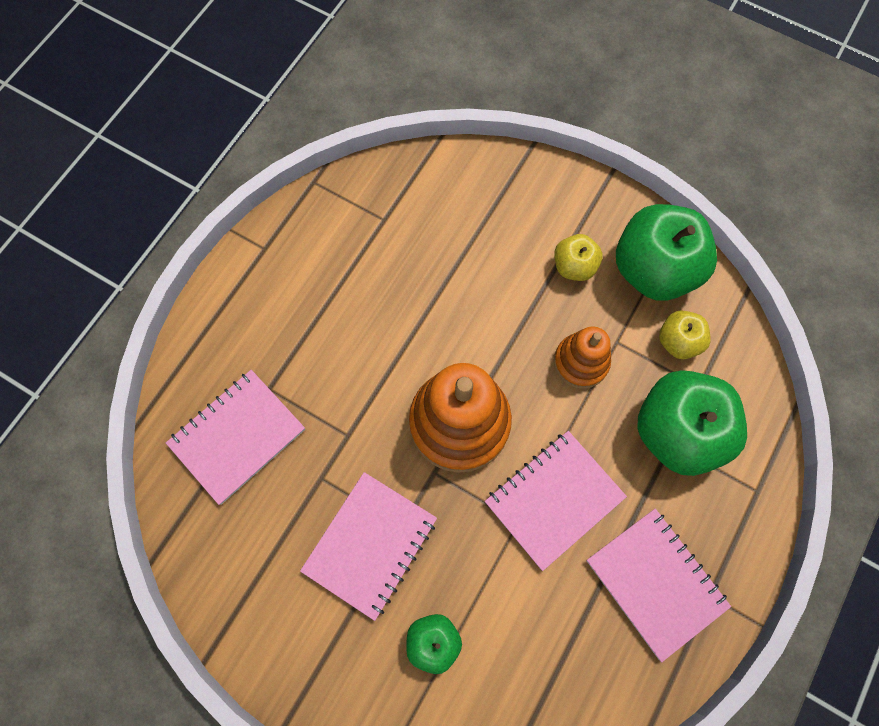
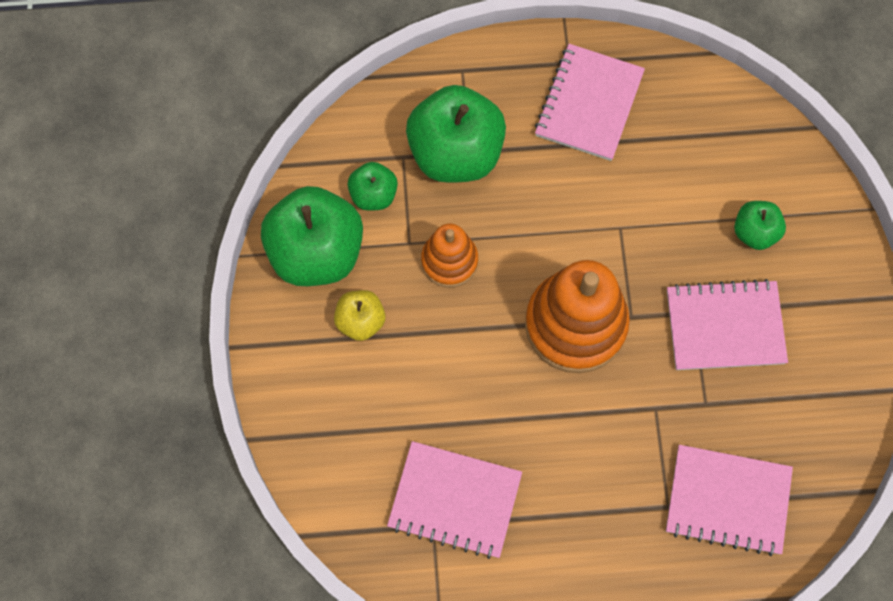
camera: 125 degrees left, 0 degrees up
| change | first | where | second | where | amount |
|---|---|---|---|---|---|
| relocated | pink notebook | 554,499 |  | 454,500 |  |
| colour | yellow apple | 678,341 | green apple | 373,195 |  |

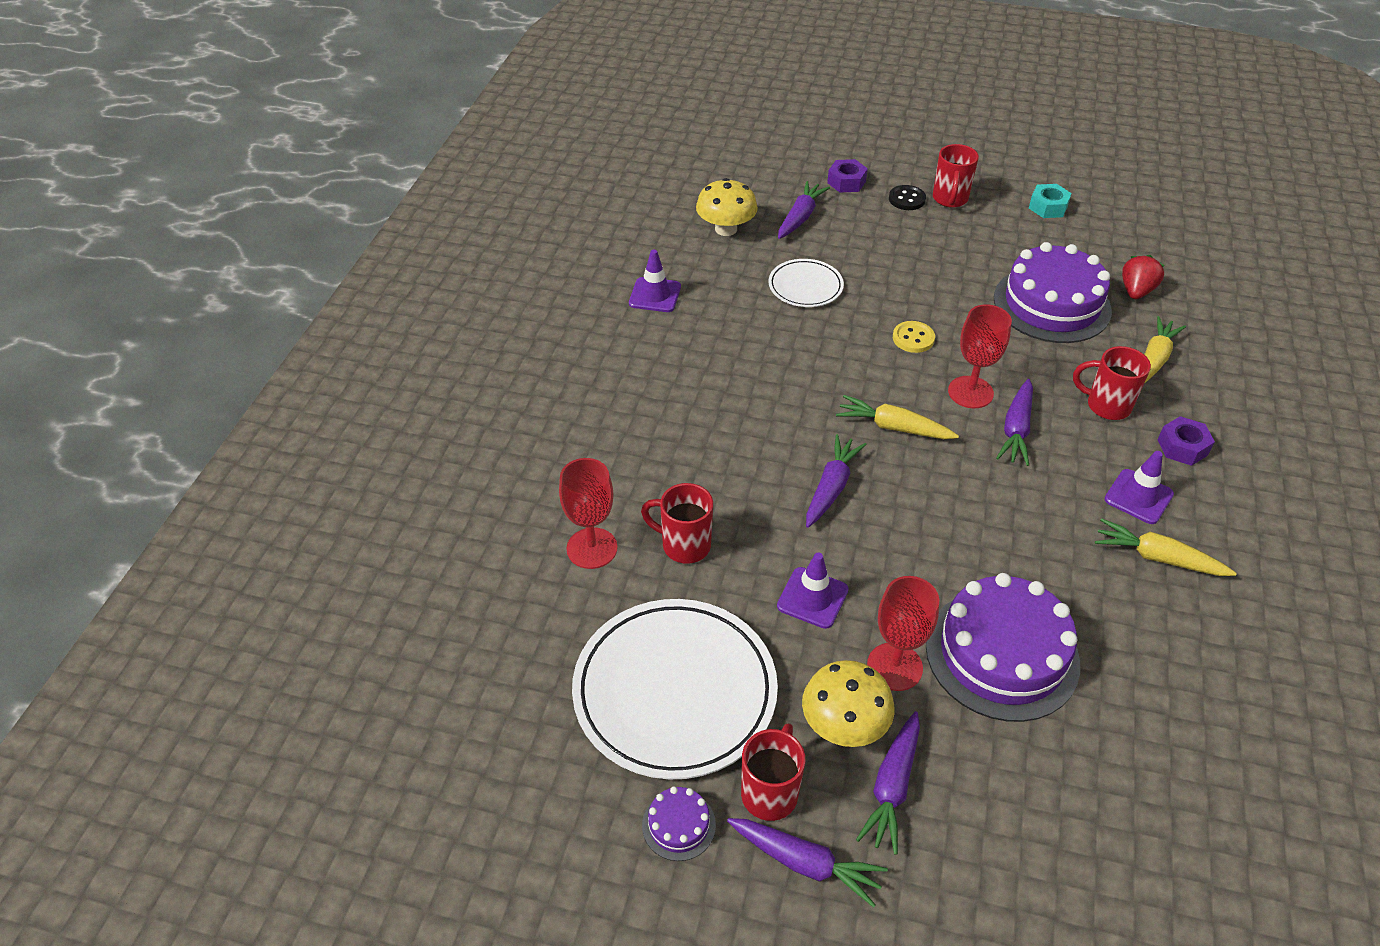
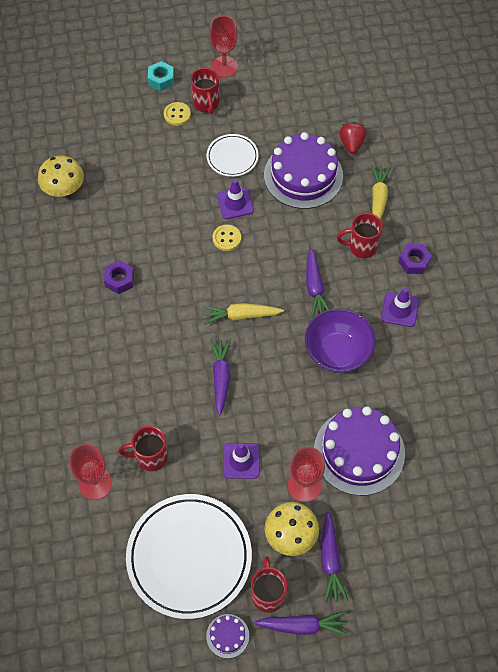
camera: 25 degrees left, 15 degrees up
| change | first | where | second | where | amount |
|---|---|---|---|---|---|
| relocated | purple traffic cone | 655,295 |  | 235,203 |  |
| relocated | white plate | 805,286 |  | 232,157 |  |
| missing | purple carrot | 800,217 |  |  |  |
| relocated | purple nut | 846,182 |  | 119,280 |  |
| colour | black button | 907,199 | yellow button | 177,114 |  |
| relocated | red goblet | 970,392 |  | 224,67 |  |
| relocated | turquoise nut | 1048,207 |  | 161,79 |  |
| missing | yellow carrot | 1158,558 |  |  |  |
| appeared |  |  | purple bowl | 337,352 |  |

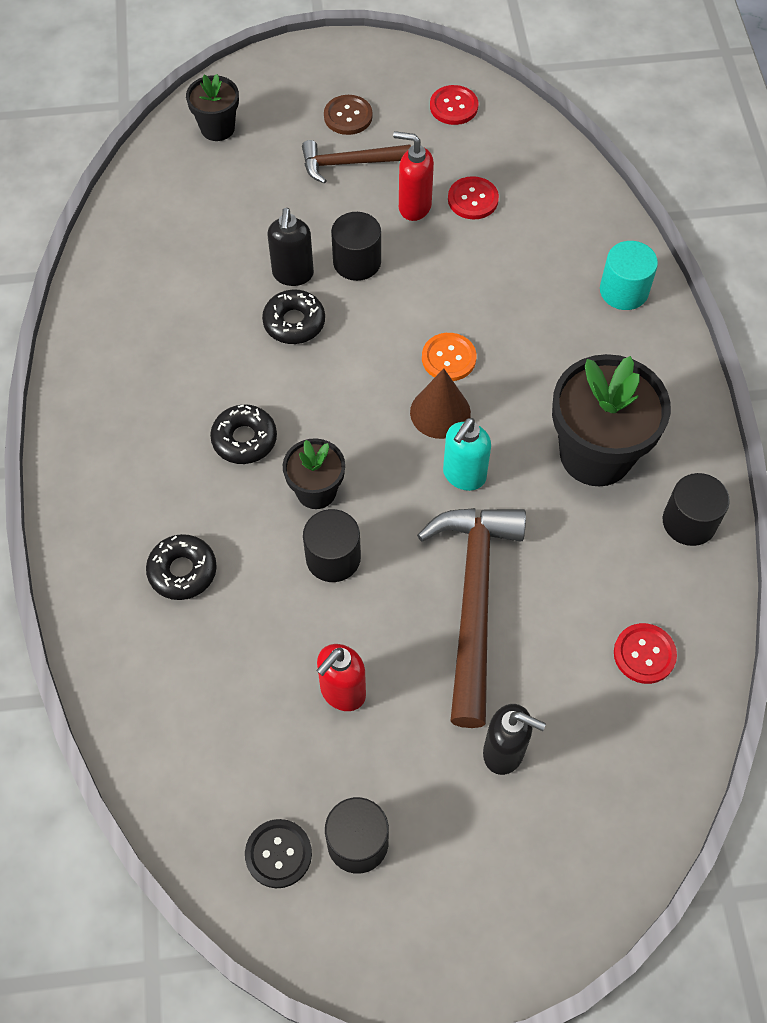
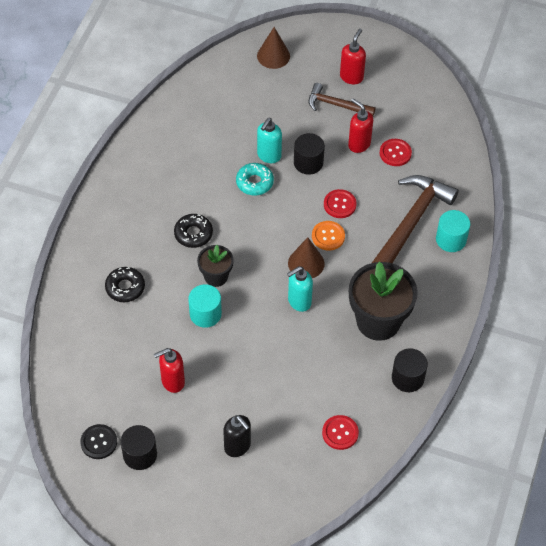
camera: 25 degrees right, 5 degrees down
| change | first | where | second | where | amount |
|---|---|---|---|---|---|
| exchanged | black flower pot | 217,128 | brown cone | 273,56 |  |
| colour | black donut | 294,322 | turquoise donut | 254,182 |  |
| colour | black soap dispenser | 293,274 | turquoise soap dispenser | 269,156 |  |
| colour | black cylinder | 333,557 | turquoise cylinder | 205,314 |  |
| exchanged | brown button | 348,116 | red soap dispenser | 351,77 |  |
| relocated | brown hammer | 474,601 |  | 411,222 |  |
| relocated | red button | 453,106 |  | 339,204 |  |

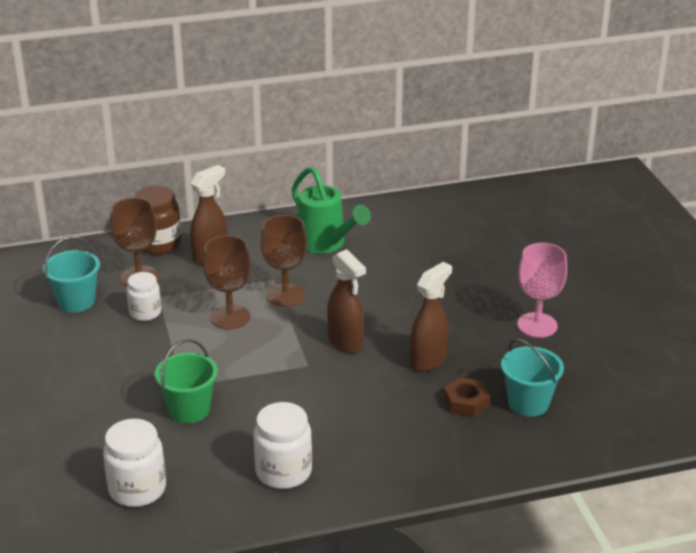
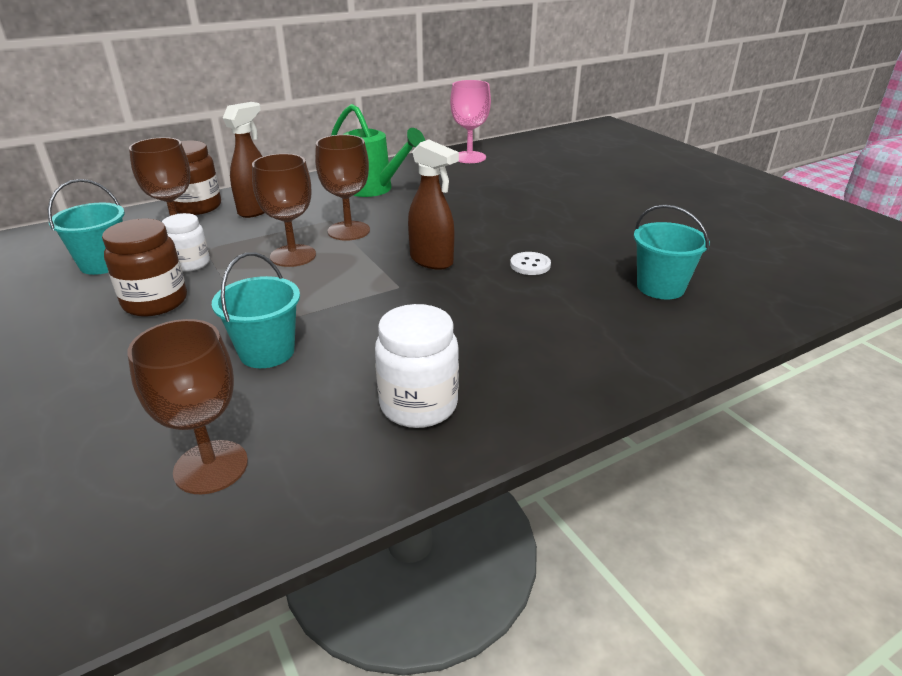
camera: 15 degrees left, 0 degrees up
| change | first | where | second | where | amount |
|---|---|---|---|---|---|
| exchanged | white jar | 137,489 | brown goblet | 211,467 |  |
| colour | green bucket | 189,409 | turquoise bucket | 267,352 |  |
| exchanged | brown spray bottle | 428,360 | white button | 530,265 |  |
| missing | brown nut | 466,402 |  |  |  |
| relocated | pink goblet | 537,325 |  | 469,157 |  |
| appeared |  |  | brown jar | 155,302 |  |

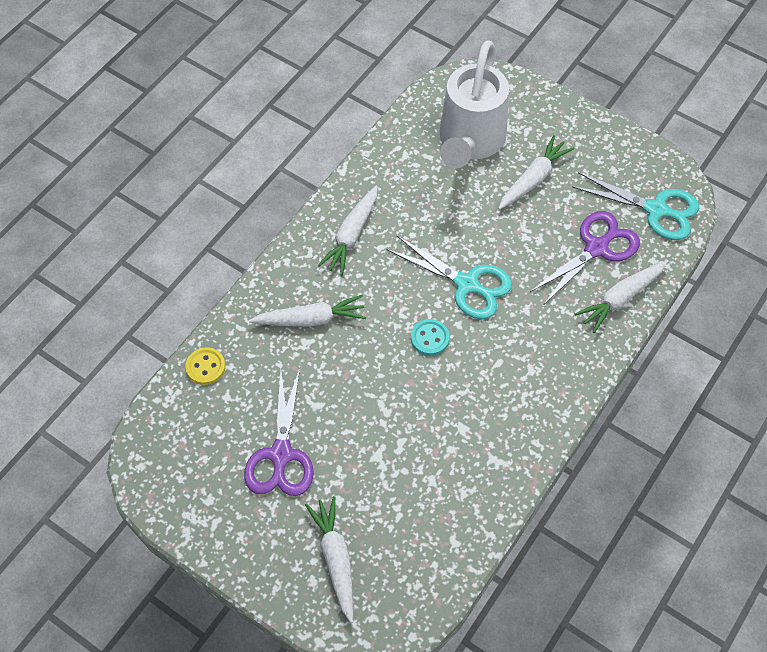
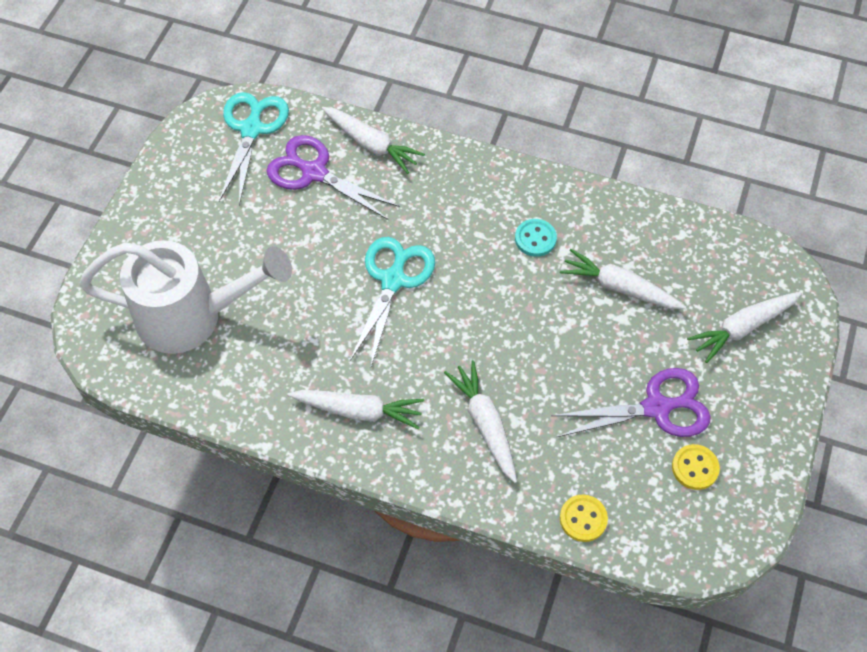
camera: 105 degrees left, 0 degrees up
| change | first | where | second | where | amount |
|---|---|---|---|---|---|
| relocated | turquoise button | 430,338 |  | 535,239 |  |
| relocated | white carrot | 533,179 |  | 619,288 |  |
| appeared |  |  | yellow button | 695,468 |  |

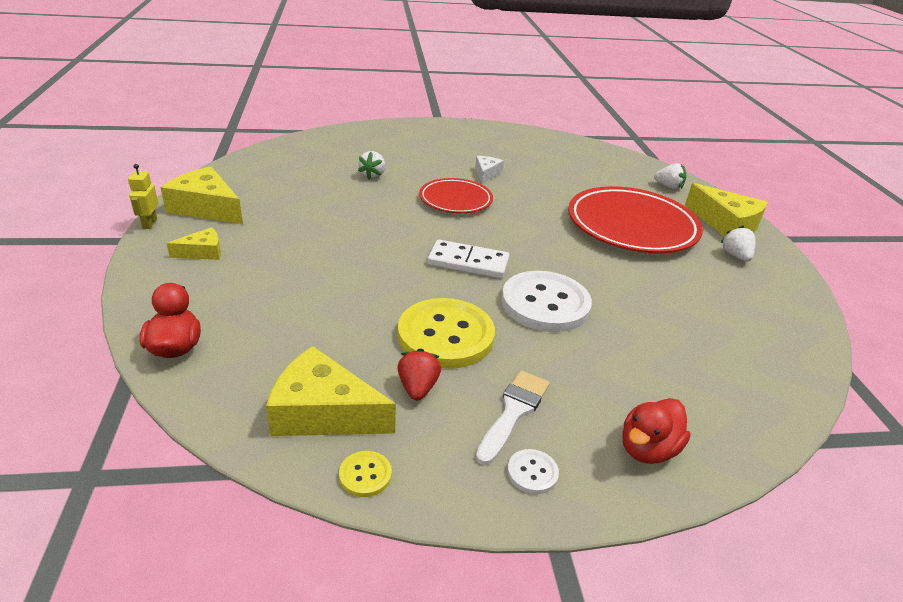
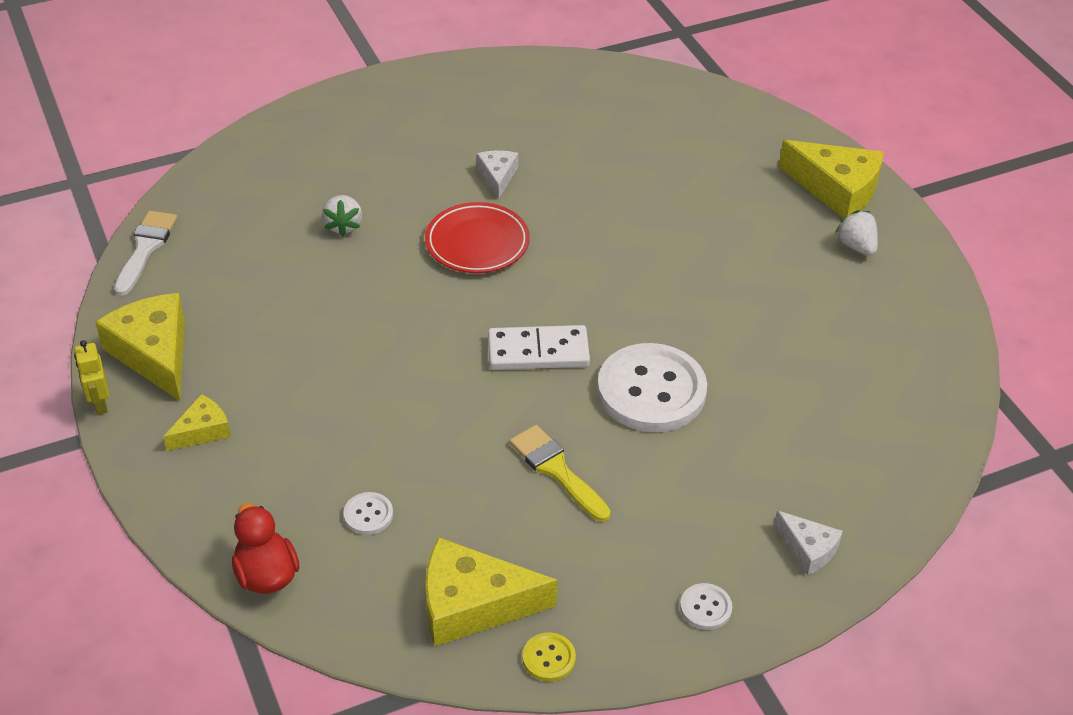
camera: 15 degrees left, 10 degrees up
| change | first | where | second | where | amount |
|---|---|---|---|---|---|
| spun | yellow cheese | 206,208 |  | 154,353 | 45 degrees clockwise |
| missing | red strawberry | 418,388 |  |  |  |
| exchanged | yellow button | 445,335 | yellow brush | 556,470 |  |
| relocated | white brush | 513,412 |  | 145,248 |  |
| missing | red plate | 631,226 |  |  |  |
| exchanged | red duck | 647,449 | white cheese | 808,549 |  |
| missing | white strawberry | 668,187 |  |  |  |
| appeared |  |  | white button | 368,515 |  |

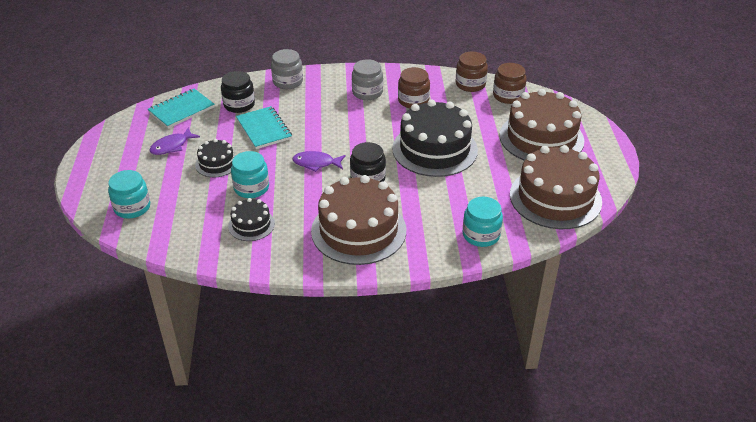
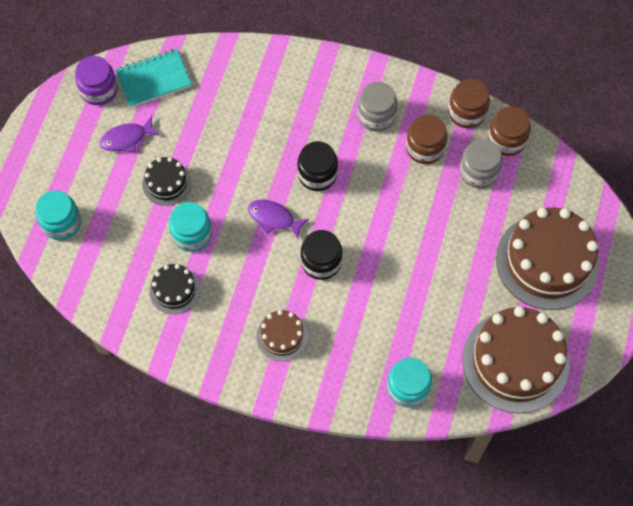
camera: 20 degrees right, 25 degrees up
| change | first | where | second | where | amount |
|---|---|---|---|---|---|
| relocated | black jar | 239,104 |  | 317,174 |  |
| missing | turquoise notebook | 264,129 |  |  |  |
| relocated | grey jar | 288,82 |  | 478,172 |  |
| size | brown cake | 358,230 |  | 282,336 | x0.49 |
| missing | black cake | 434,149 |  |  |  |
| relocated | brown jar | 508,96 |  | 467,112 |  |
| appeared |  |  | purple jar | 99,90 |  |

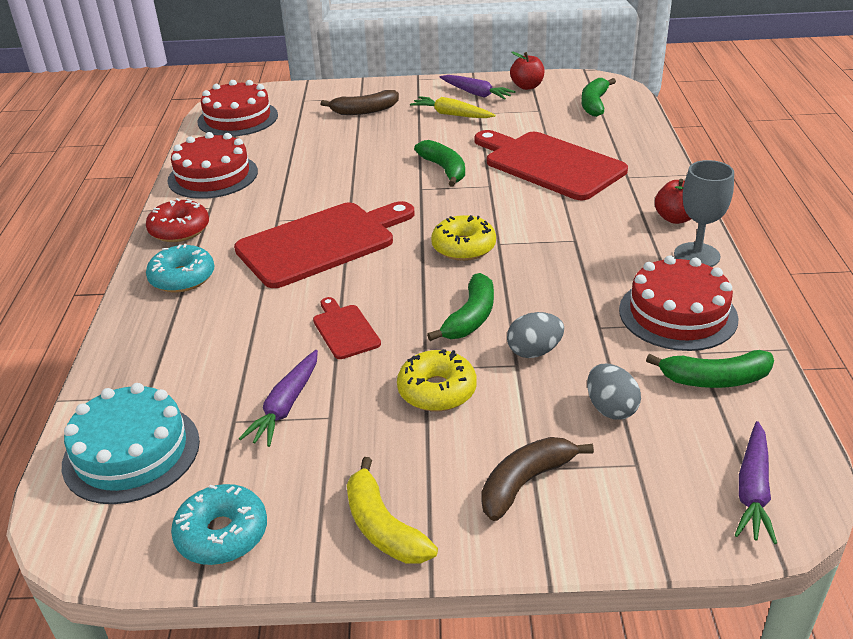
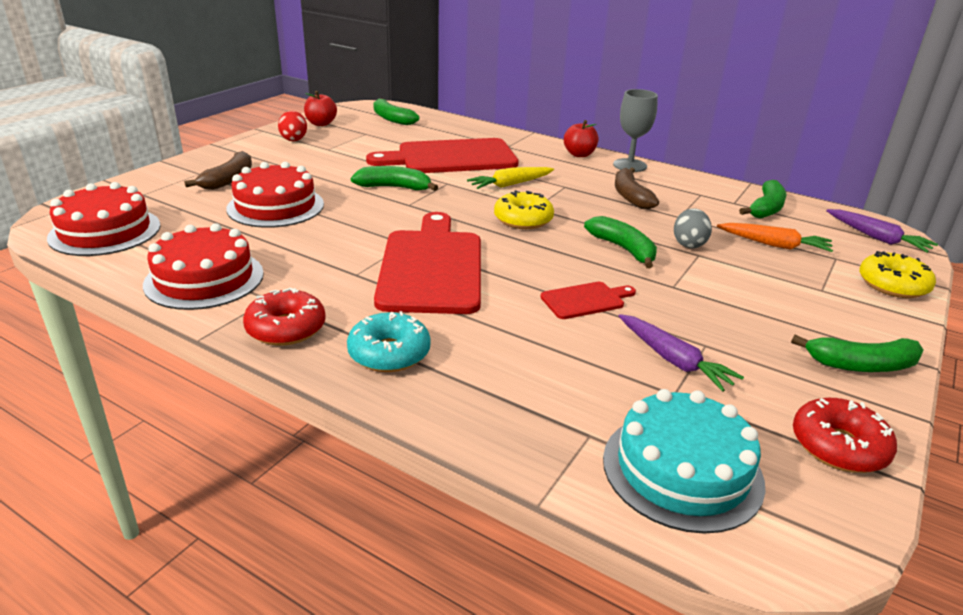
camera: 60 degrees left, 5 degrees down
| change | first | where | second | where | amount |
|---|---|---|---|---|---|
| colour | turquoise donut | 222,534 | red donut | 838,446 |  |
| spun | red cutting board | 344,330 |  | 585,300 | 150 degrees clockwise |
| colour | yellow banana | 383,527 | green banana | 861,365 |  |
| relocated | yellow donut | 437,390 |  | 892,285 |  |
| relocated | yellow carrot | 452,114 |  | 511,184 |  |
| exchanged | purple carrot | 476,93 | red egg | 294,139 |  |
| relocated | brown banana | 525,482 |  | 630,196 |  |
| exchanged | grey egg | 610,408 | orange carrot | 773,245 |  |
| relocated | red cake | 677,314 |  | 275,206 |  |

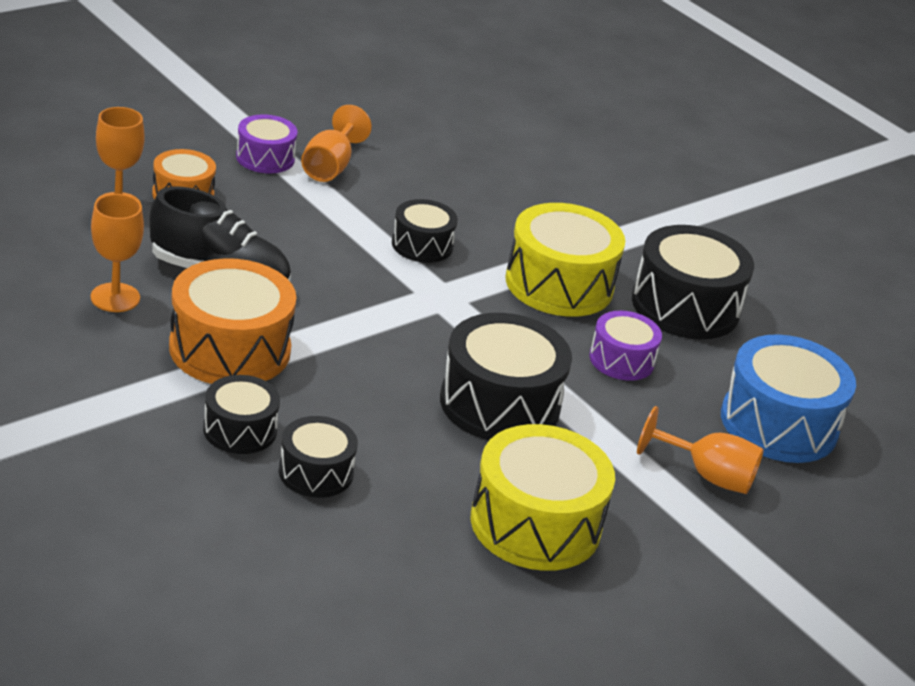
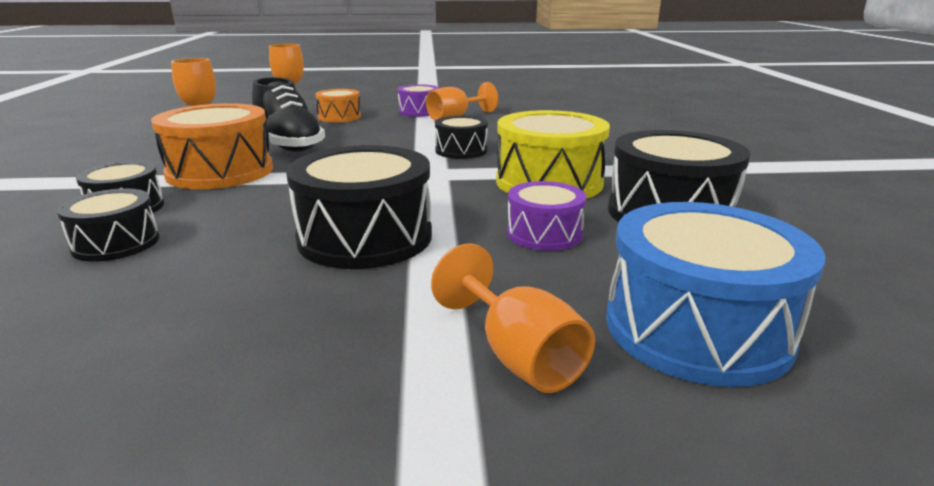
camera: 40 degrees right, 10 degrees down
| change | first | where | second | where | amount |
|---|---|---|---|---|---|
| missing | yellow drum | 535,524 |  |  |  |

